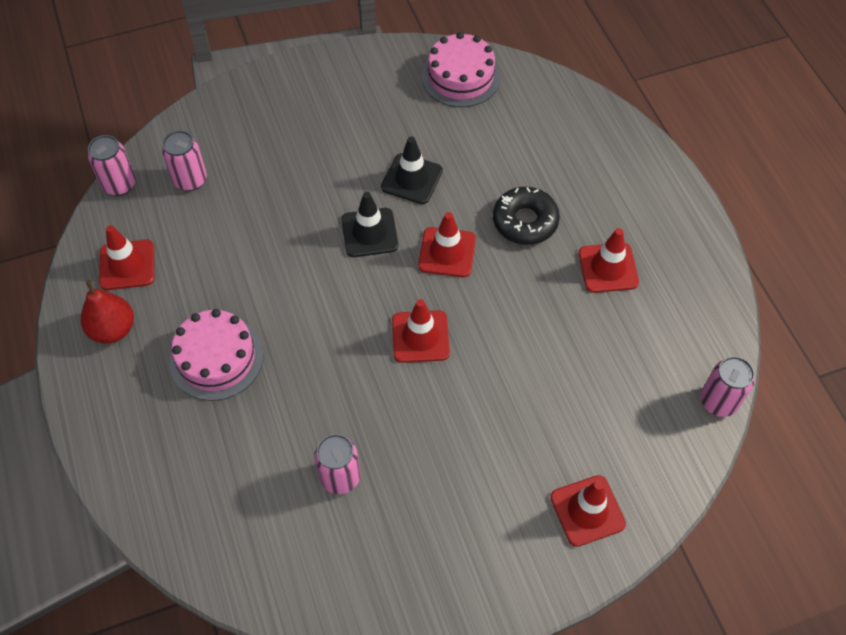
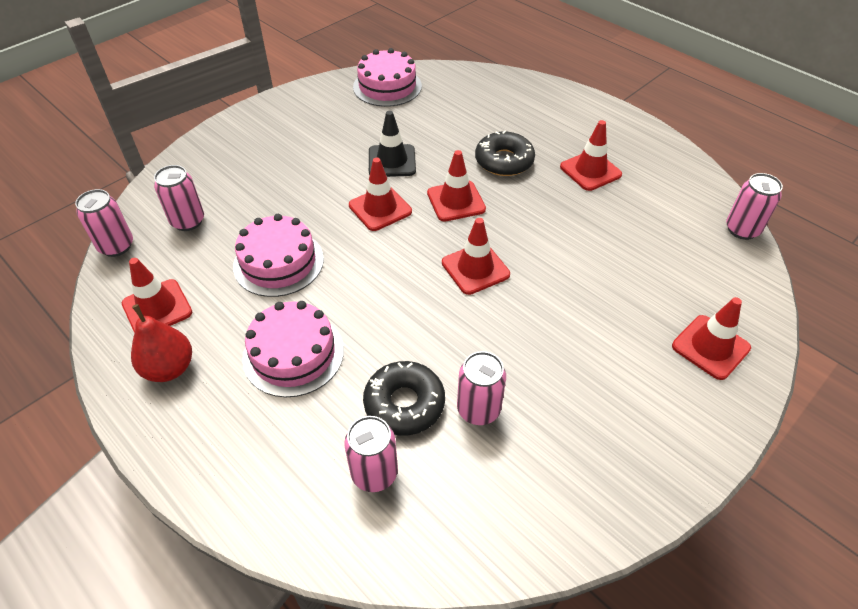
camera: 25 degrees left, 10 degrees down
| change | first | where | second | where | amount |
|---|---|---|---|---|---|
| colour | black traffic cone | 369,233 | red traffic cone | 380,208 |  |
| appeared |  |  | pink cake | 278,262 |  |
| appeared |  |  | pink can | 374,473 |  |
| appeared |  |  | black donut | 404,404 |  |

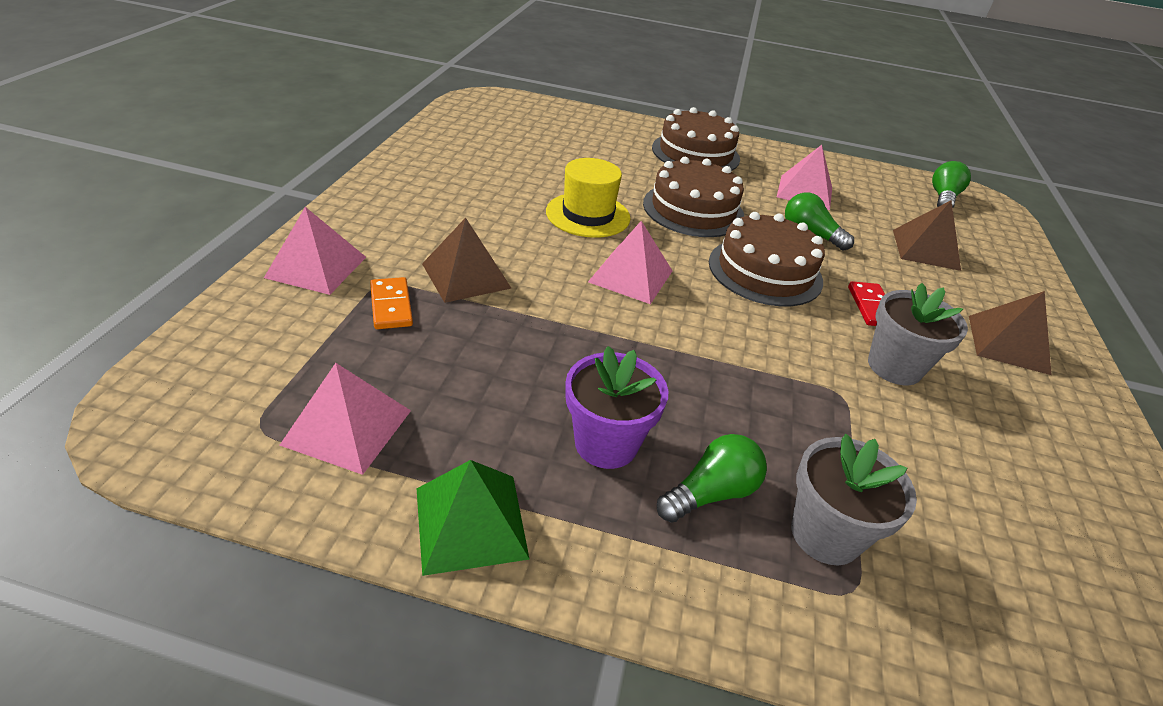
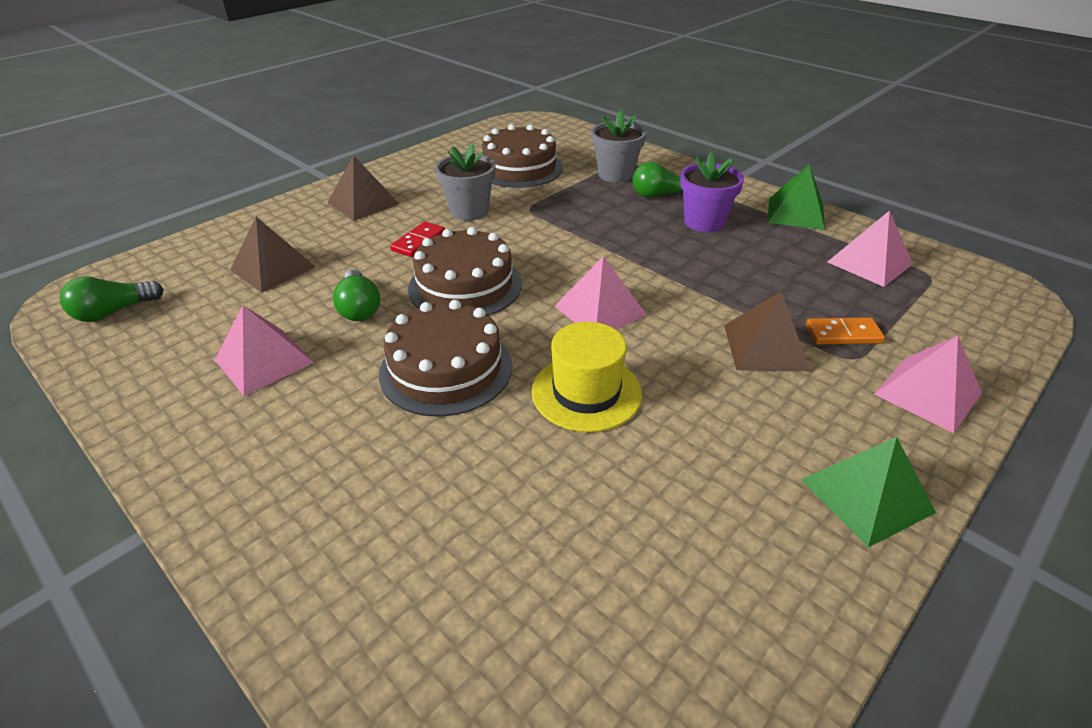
camera: 145 degrees left, 0 degrees up
| change | first | where | second | where | amount |
|---|---|---|---|---|---|
| spun | orange domino | 391,306 |  | 843,334 | 75 degrees clockwise |
| relocated | brown cake | 695,153 |  | 519,168 |  |
| appeared |  |  | green pyramid | 866,495 |  |

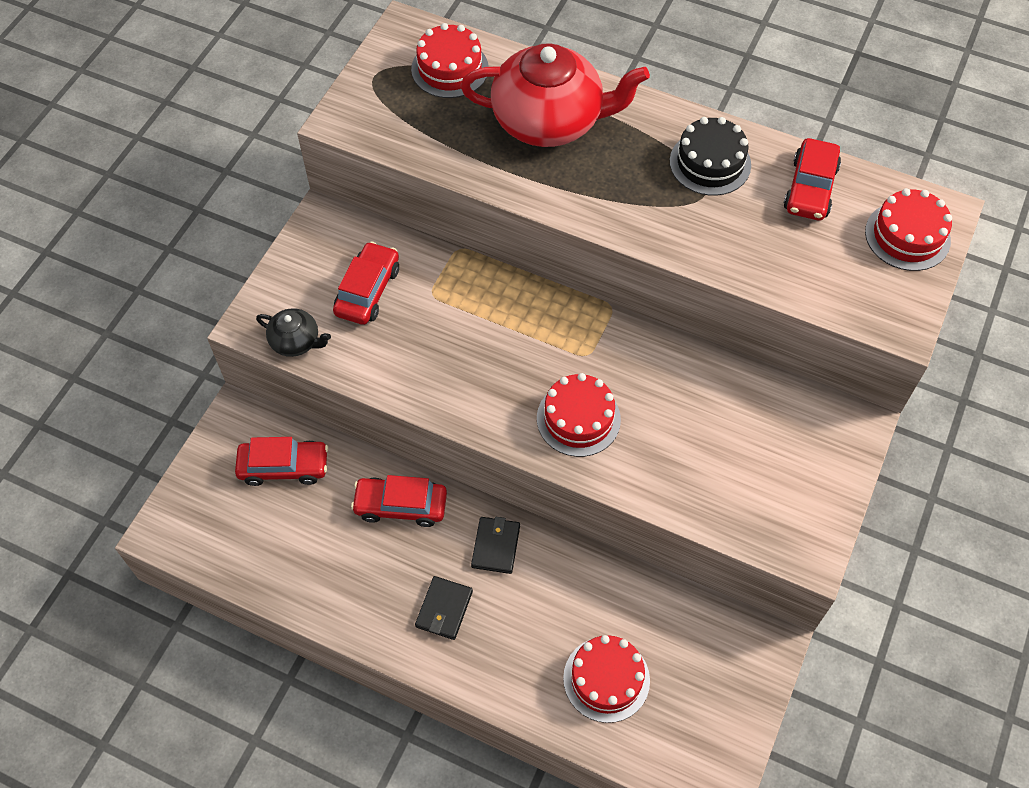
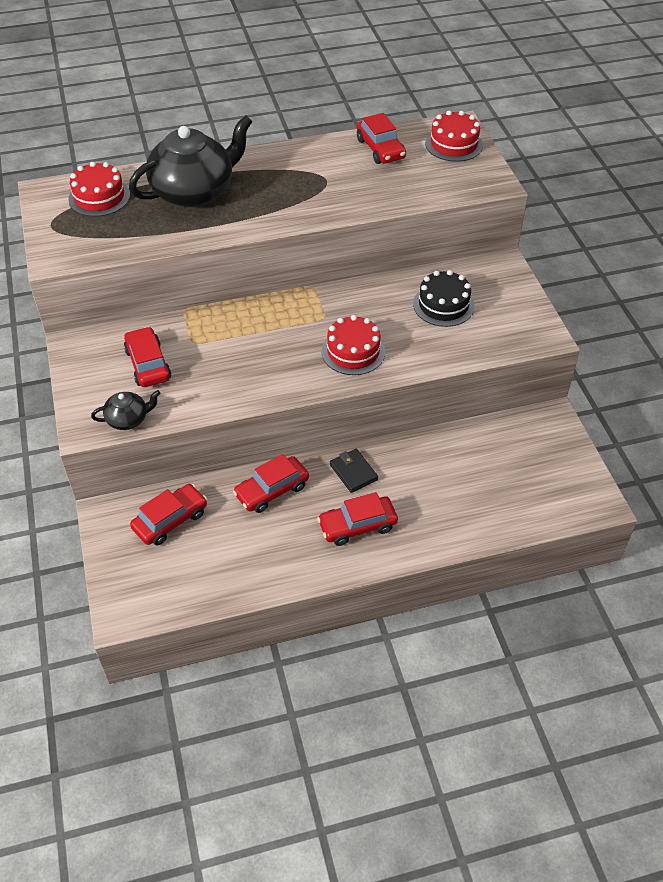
camera: 40 degrees left, 10 degrees down
| change | first | where | second | where | amount |
|---|---|---|---|---|---|
| exchanged | black wallet | 444,609 | red car | 357,526 |  |
| colour | red teapot | 549,121 | black teapot | 194,192 |  |
| missing | red cake | 606,679 |  |  |  |
| relocated | black cake | 710,163 |  | 443,305 |  |

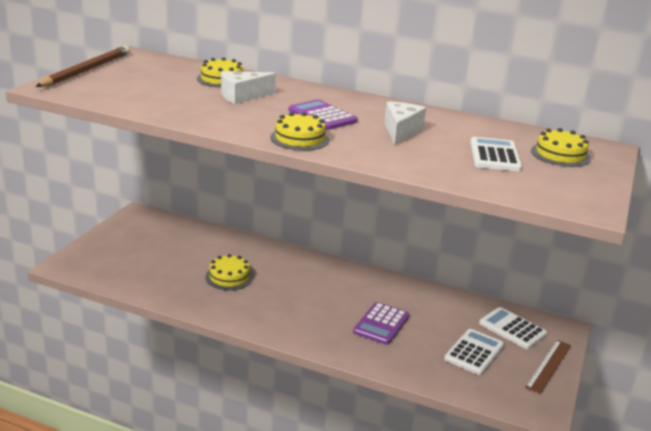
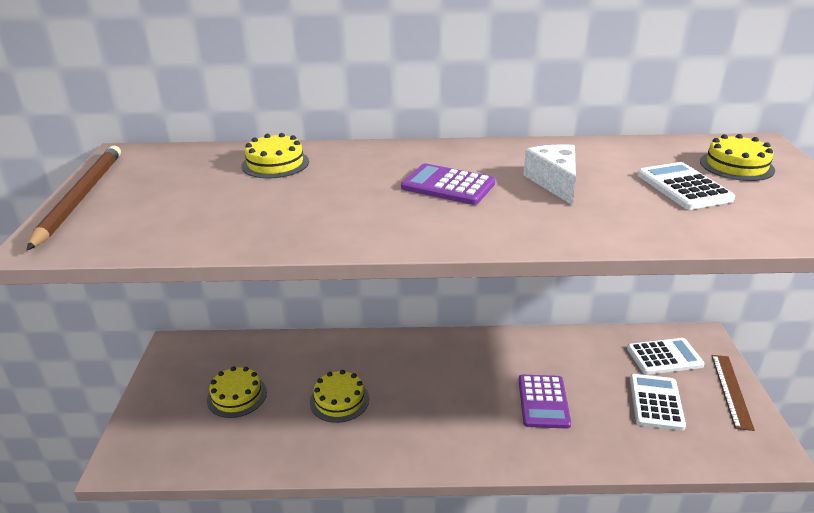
camera: 20 degrees left, 5 degrees up
| change | first | where | second | where | amount |
|---|---|---|---|---|---|
| missing | white cheese | 242,96 |  |  |  |
| relocated | yellow cake | 299,139 |  | 237,396 |  |
| spun | white calculator | 512,329 |  | 664,357 | 150 degrees clockwise |

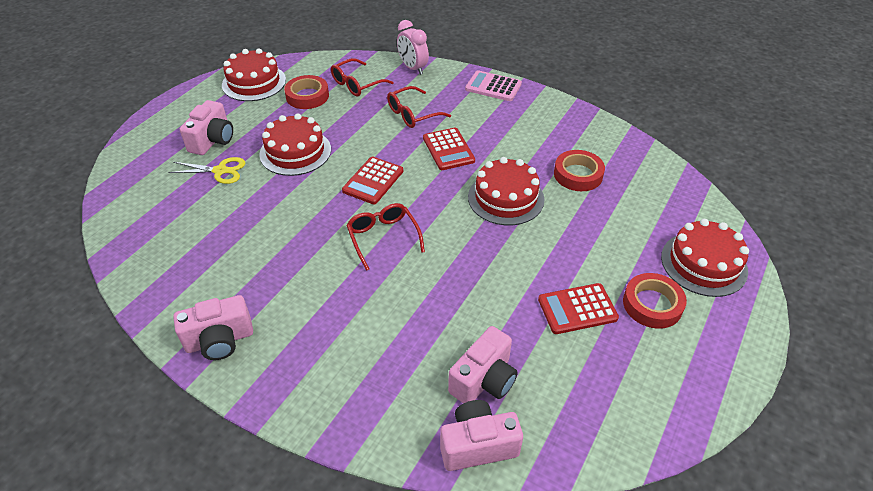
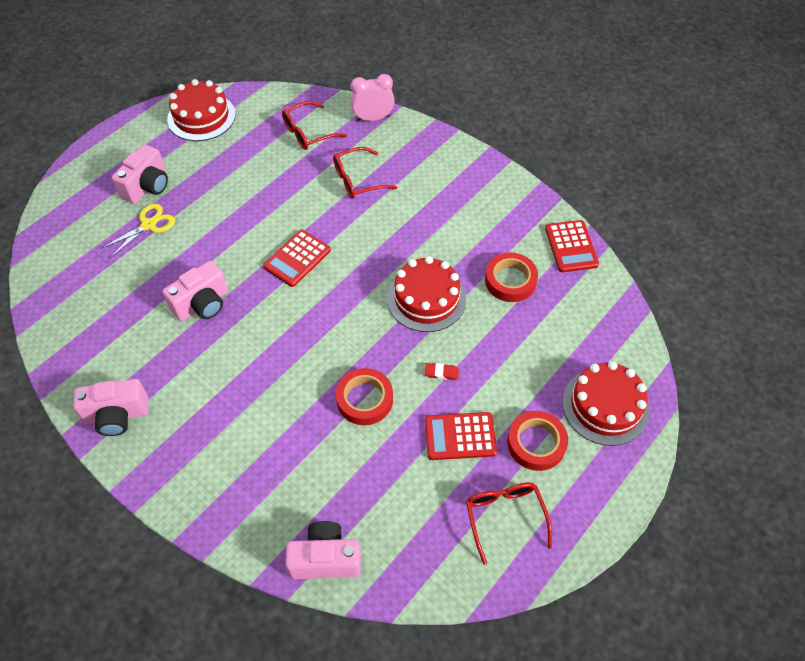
camera: 10 degrees right, 10 degrees up
| change | first | where | second | where | amount |
|---|---|---|---|---|---|
| spun | yellow scissors | 220,171 |  | 148,225 | 60 degrees counterclockwise |
| missing | red cake | 295,152 |  |  |  |
| relocated | red tape | 307,96 |  | 364,399 |  |
| relocated | red glasses | 383,237 |  | 505,517 |  |
| spun | pink clock | 413,68 |  | 373,118 | 105 degrees clockwise |
| relocated | red calculator | 448,149 |  | 571,246 |  |
| relocated | pink camera | 484,380 |  | 202,304 |  |
| missing | pink calculator | 493,87 |  |  |  |
| appeared |  |  | red eraser | 441,373 |  |

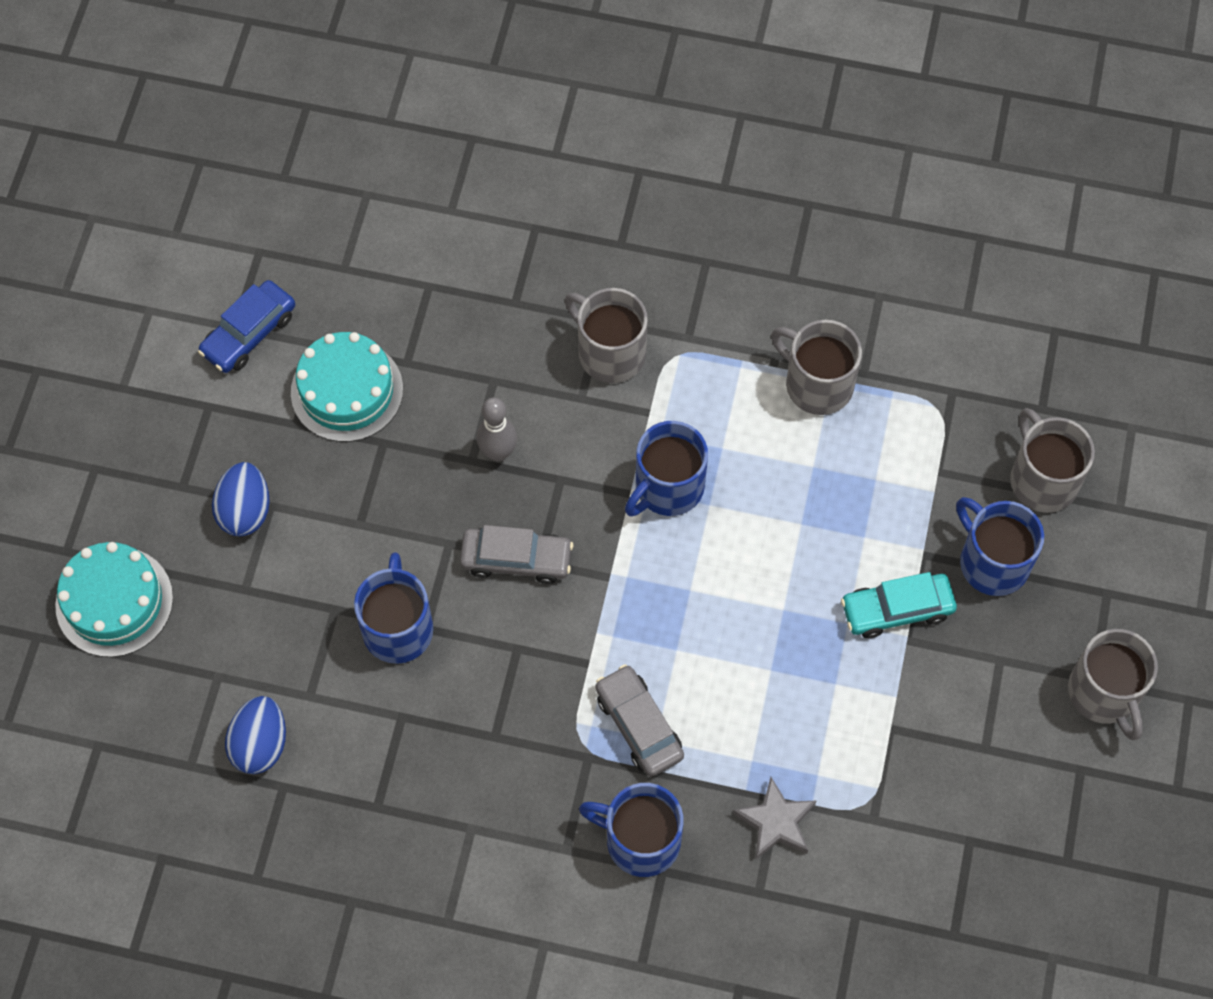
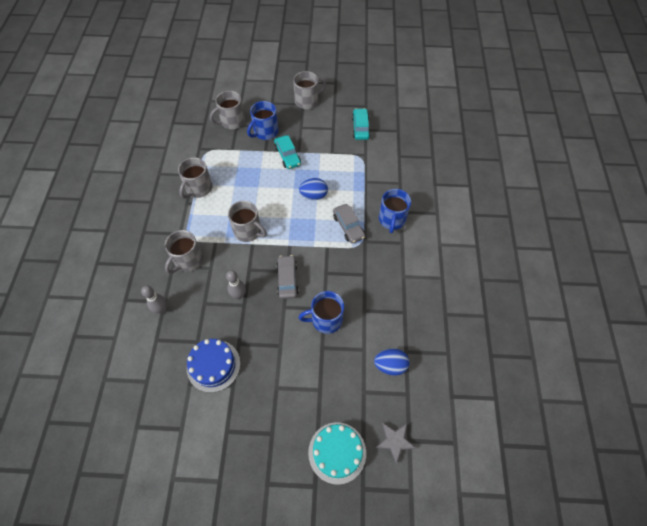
camera: 100 degrees left, 5 degrees down
| change | first | where | second | where | amount |
|---|---|---|---|---|---|
| missing | blue car | 249,333 |  |  |  |
| relocated | blue egg | 245,511 |  | 314,195 |  |
| colour | turquoise cake | 347,390 | blue cake | 213,365 |  |
| spun | grey car | 639,725 |  | 348,226 | 75 degrees counterclockwise |
| colour | blue mug | 667,488 | grey mug | 248,231 |  |
| relocated | grey star | 776,822 |  | 395,441 |  |
| appeared |  |  | grey bowling pin | 161,309 |  |
| appeared |  |  | turquoise car | 360,128 |  |

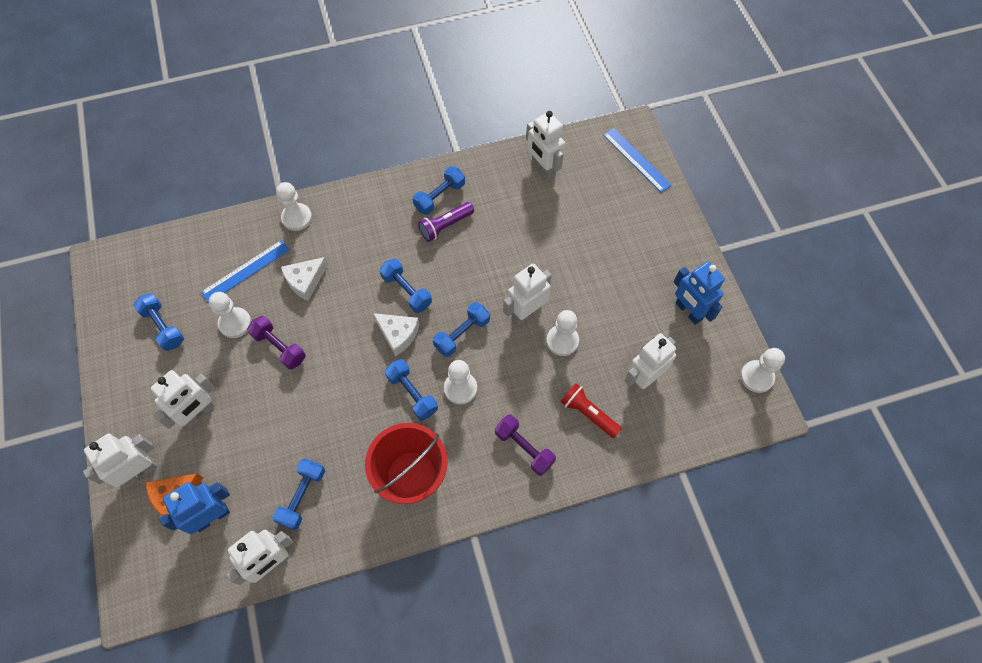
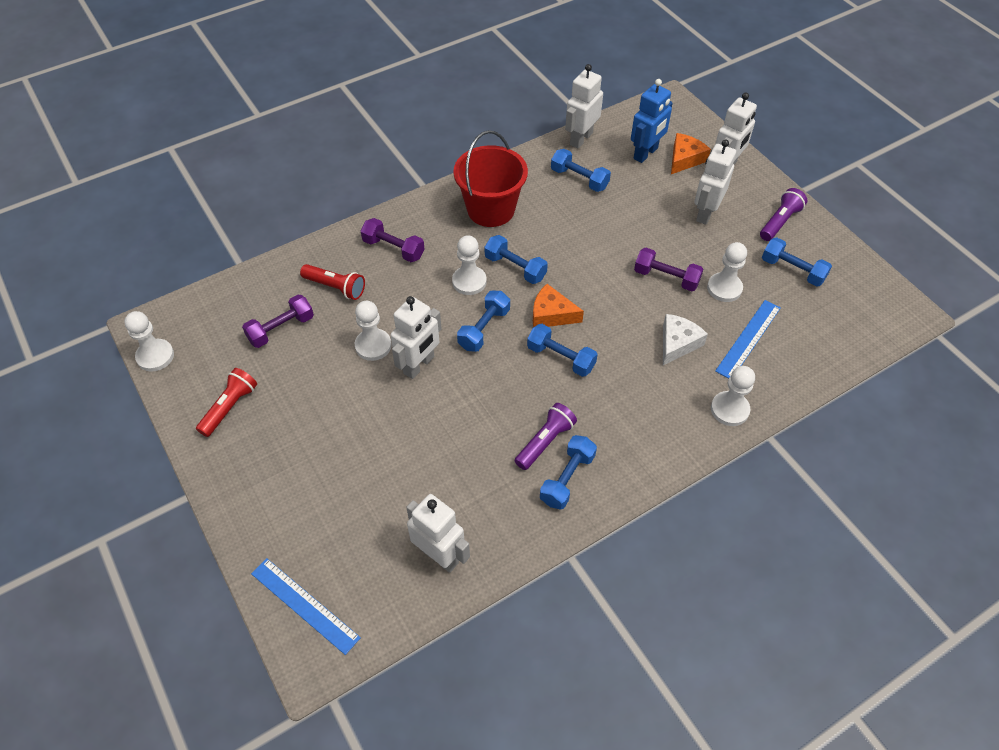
camera: 165 degrees right, 10 degrees down
| change | first | where | second | where | amount |
|---|---|---|---|---|---|
| spun | blue dumbbell | 302,497 |  | 579,179 | 60 degrees counterclockwise |
| colour | white cheese | 398,334 | orange cheese | 551,314 |  |
| exchanged | white robot | 643,378 | purple dumbbell | 281,329 |  |
| exchanged | blue robot | 688,311 | red flashlight | 230,407 |  |
| appeared |  |  | purple flashlight | 780,222 |  |

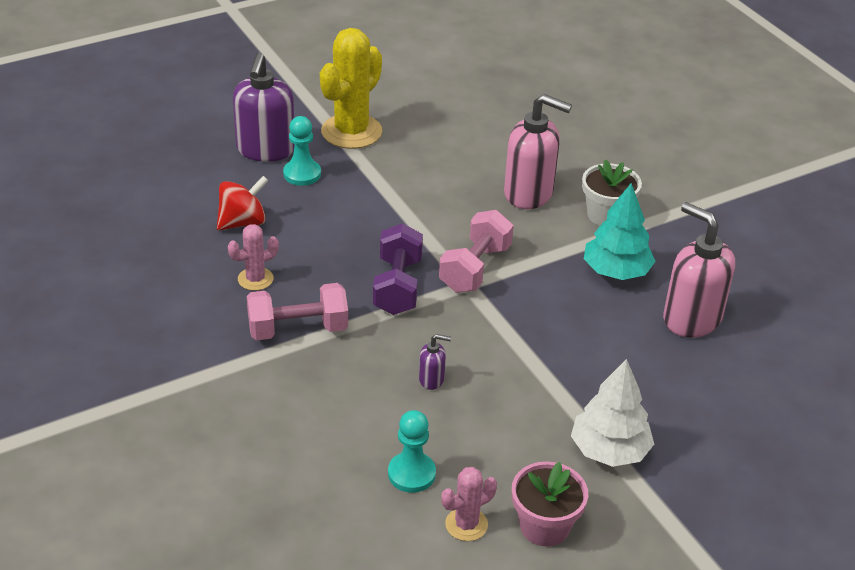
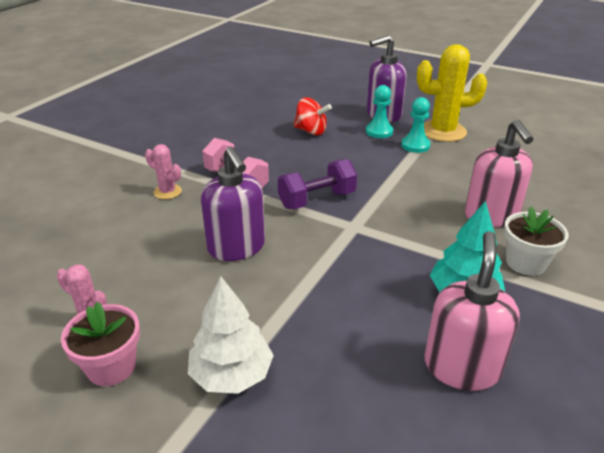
camera: 60 degrees right, 5 degrees down
| change | first | where | second | where | amount |
|---|---|---|---|---|---|
| relocated | pink cactus | 255,279 |  | 167,192 |  |
| relocated | turquoise pawn | 411,474 |  | 415,145 |  |
| size | purple soap dispenser | 431,379 |  | 236,247 | x2.24 |
| missing | pink dumbbell | 475,268 |  |  |  |

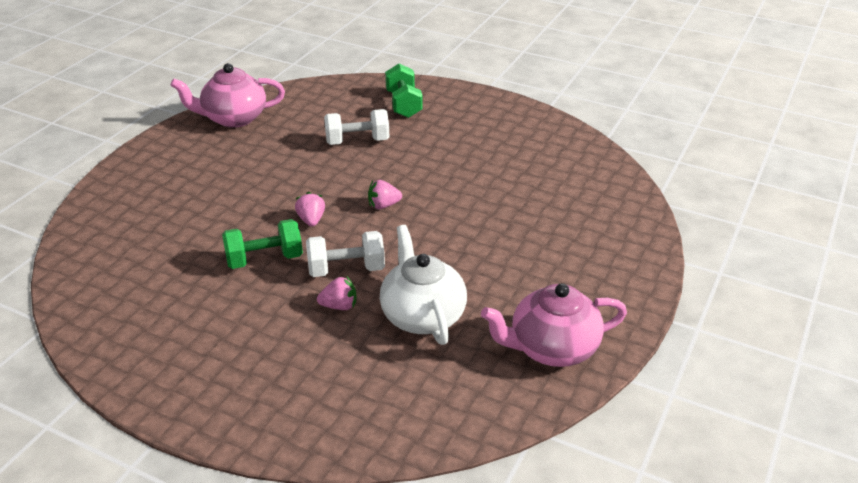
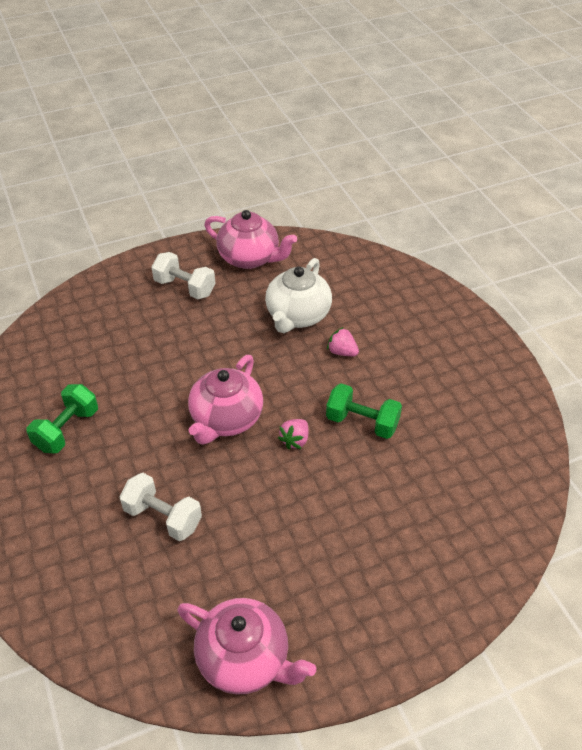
camera: 140 degrees left, 10 degrees up
| change | first | where | second | where | amount |
|---|---|---|---|---|---|
| relocated | white dumbbell | 346,269 |  | 185,287 |  |
| exchanged | pink strawberry | 383,205 | pink teapot | 226,419 |  |
| relocated | green dumbbell | 403,104 |  | 67,430 |  |

